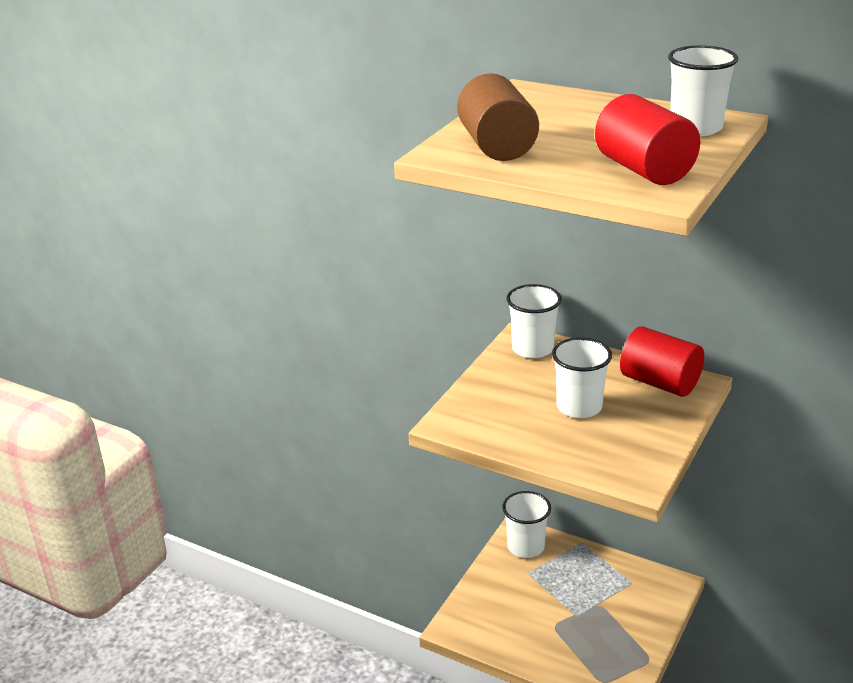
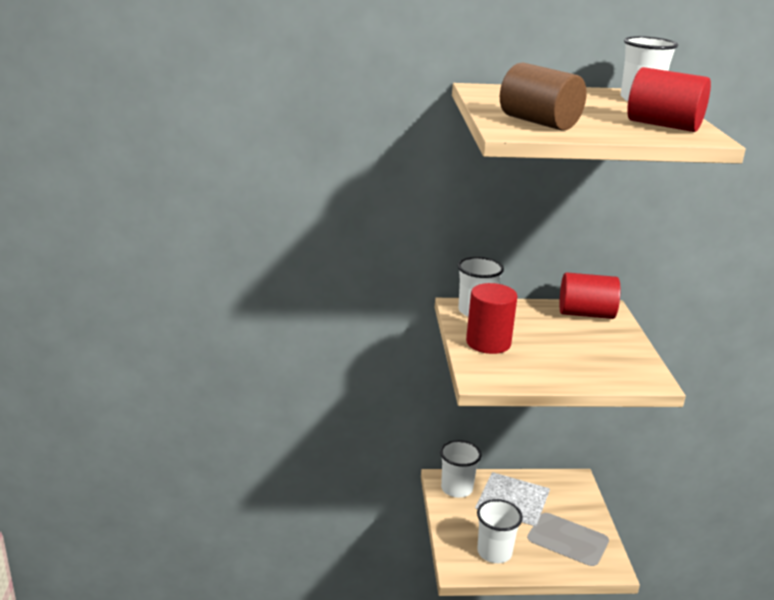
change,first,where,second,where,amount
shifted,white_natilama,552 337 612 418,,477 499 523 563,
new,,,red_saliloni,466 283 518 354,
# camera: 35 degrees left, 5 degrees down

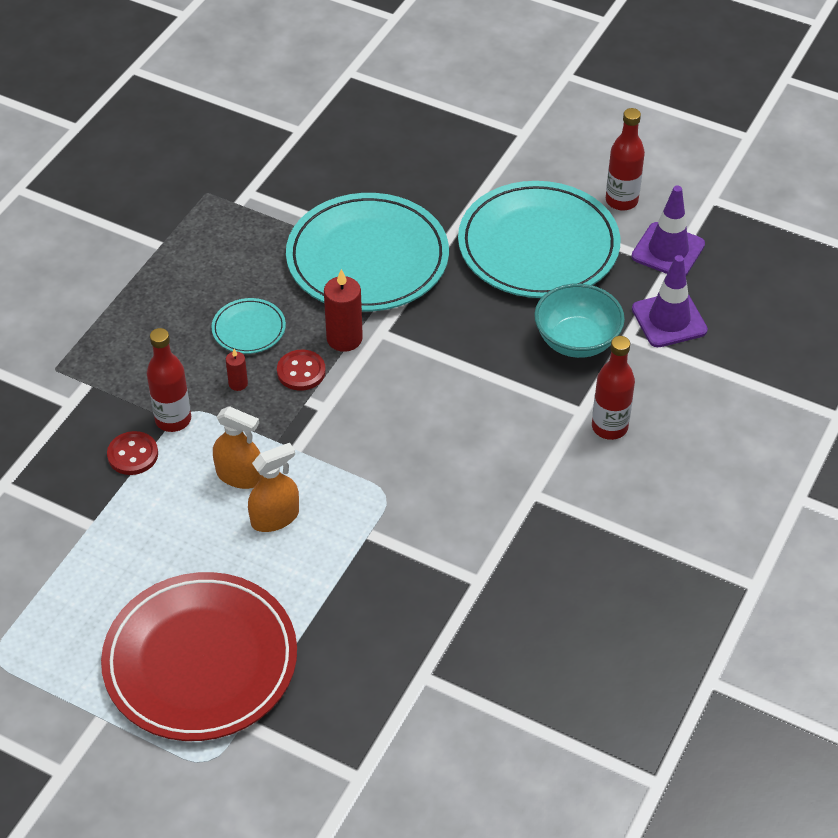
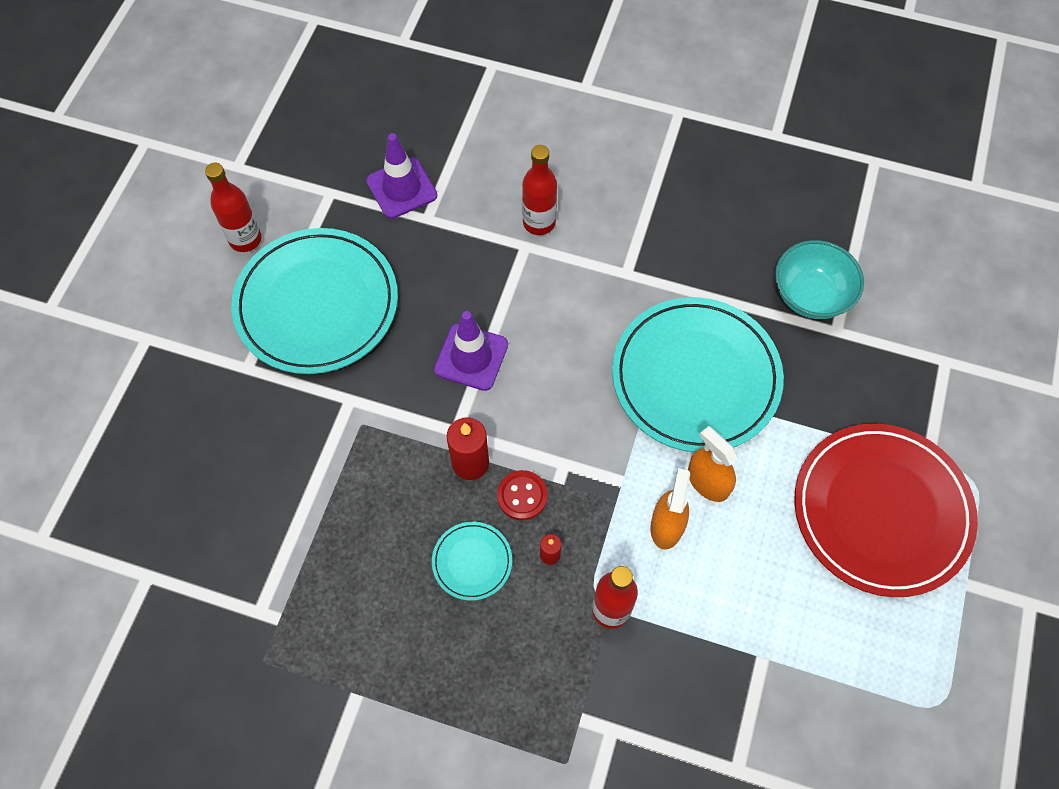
change,first,where,second,where,amount
gone,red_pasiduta,107 431 158 475,,,
shifted,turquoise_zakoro,286 193 449 311,,612 297 784 452,
shifted,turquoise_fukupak,534 284 625 358,,775 240 864 319,
shifted,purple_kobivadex,632 186 705 275,,434 311 508 391,
# camera: 100 degrees left, 15 degrees up

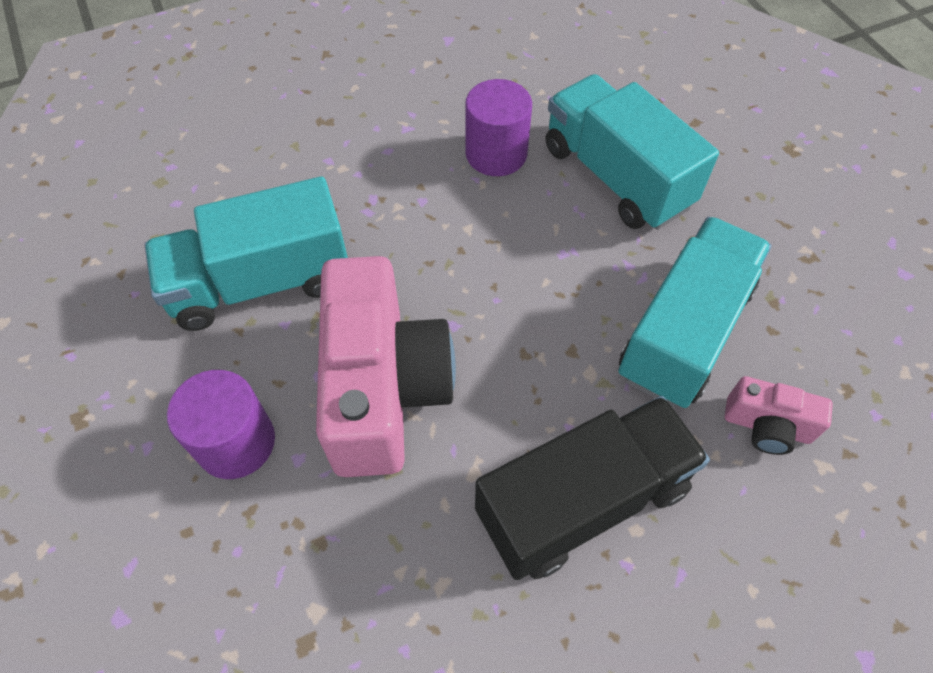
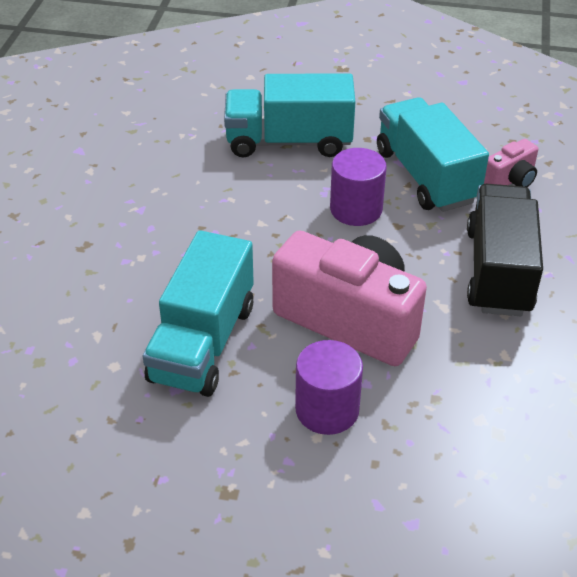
change,first,where,second,where,amount
shifted,purple_saliloni,465 79 532 176,,330 148 387 226,
# camera: 55 degrees left, 15 degrees down

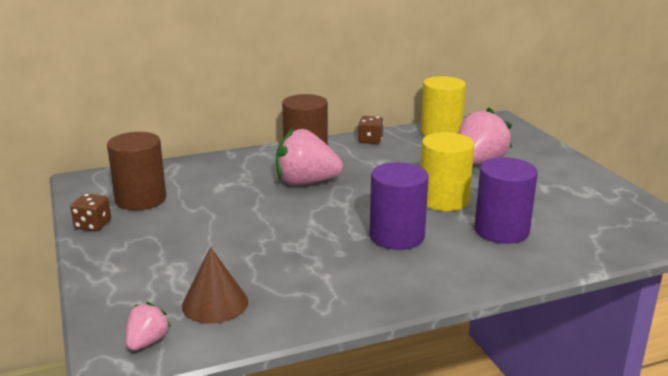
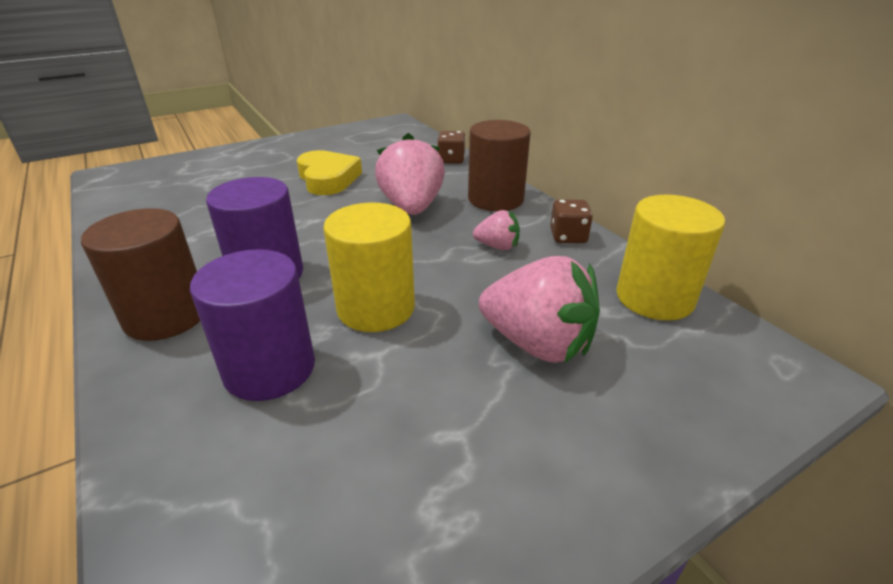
change,first,where,second,where,amount
shifted,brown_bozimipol,70 193 111 232,,437 131 466 164,
shifted,brown_saliloni,107 132 166 211,,81 208 200 341,
shifted,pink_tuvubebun,126 302 171 351,,473 210 520 250,
gone,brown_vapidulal,182 247 248 323,,,
new,,,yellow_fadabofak,297 150 362 195,
# camera: 80 degrees right, 10 degrees up

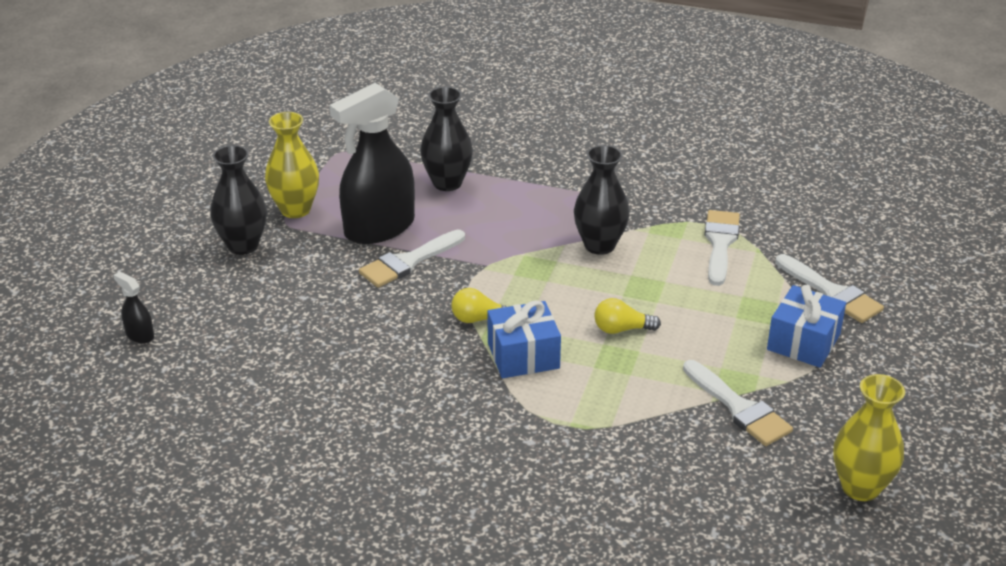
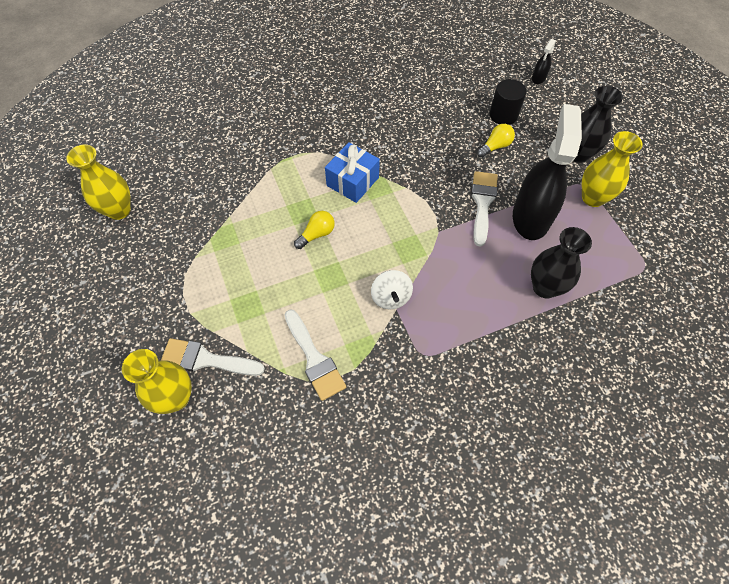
change,first,where,second,where,amount
rotated,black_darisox,113 271 154 343,,532 39 556 84,120 degrees clockwise
shifted,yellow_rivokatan,451 288 510 323,,477 124 515 158,
swapped,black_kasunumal,574 145 630 255,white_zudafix,371 270 413 309,
gone,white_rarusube,683 360 793 446,,,
gone,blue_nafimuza,767 285 846 368,,,
new,,,yellow_kasunumal,122 349 192 414,
new,,,black_saliloni,490 79 527 125,
# camera: 140 degrees right, 25 degrees up

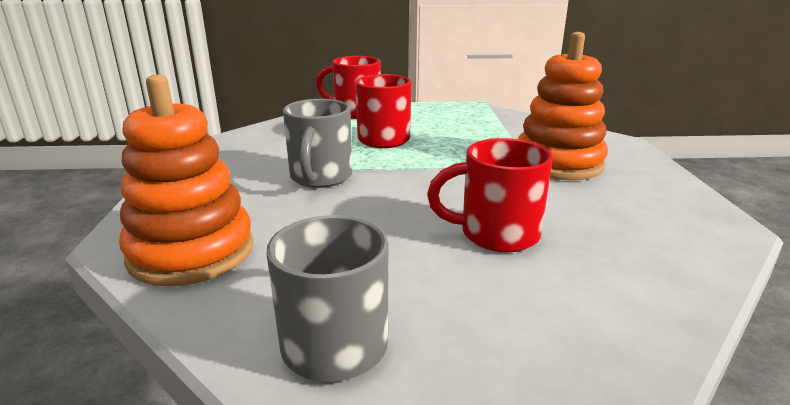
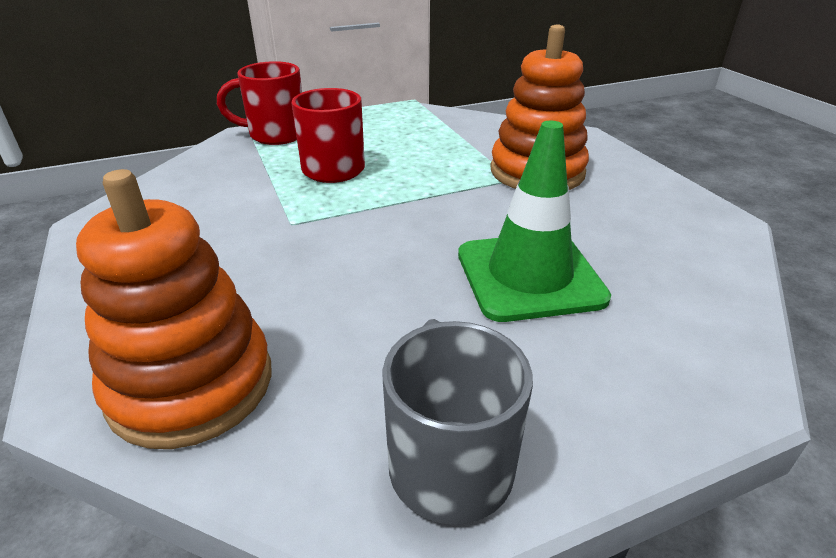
change,first,where,second,where,amount
gone,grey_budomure,283 99 352 188,,,
swapped,red_budomure,427 138 553 252,green_kobivadex,458 121 611 322,
# camera: 20 degrees left, 10 degrees up

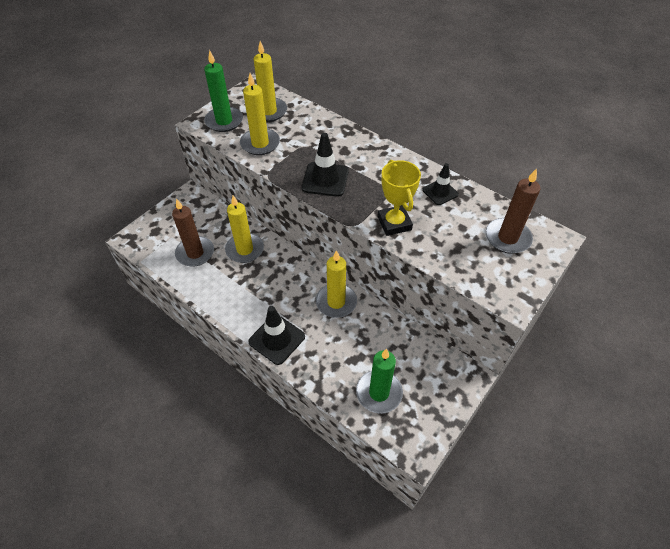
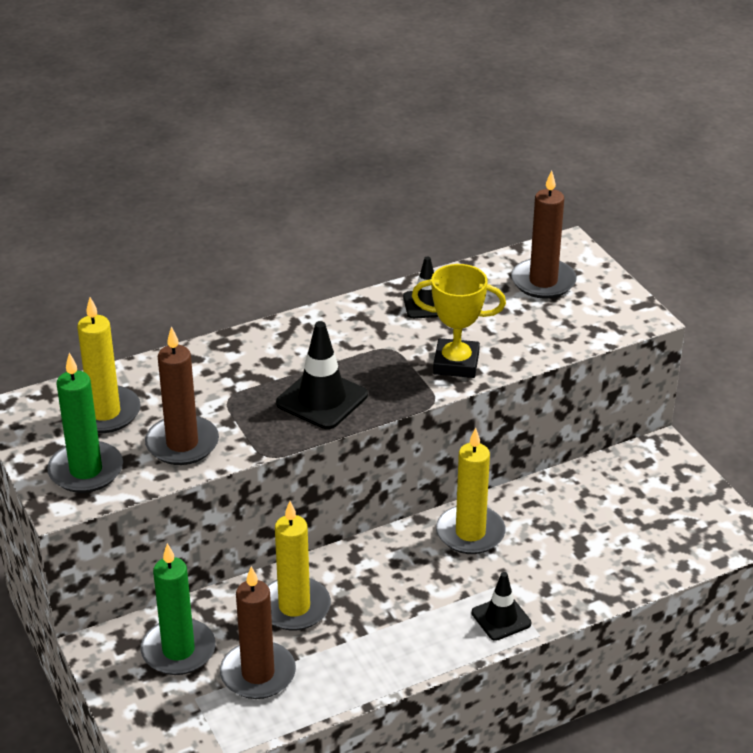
change,first,where,second,where,amount
repainted,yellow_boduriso,240 73 280 155,brown_boduriso,145 326 219 465,
scaled,black_kobivadex,248 306 305 365,,472 572 532 641,x0.64
shifted,green_boduriso,356 349 403 414,,141 543 216 675,
# camera: 65 degrees left, 15 degrees down

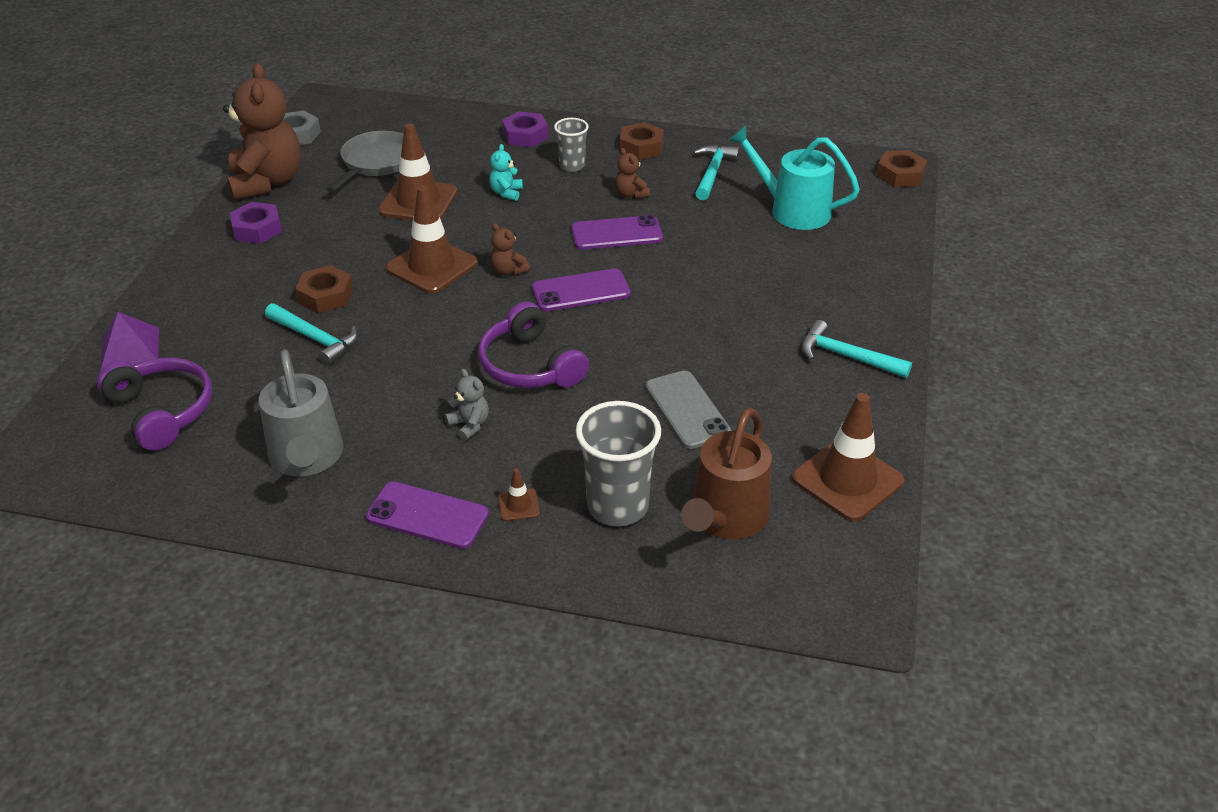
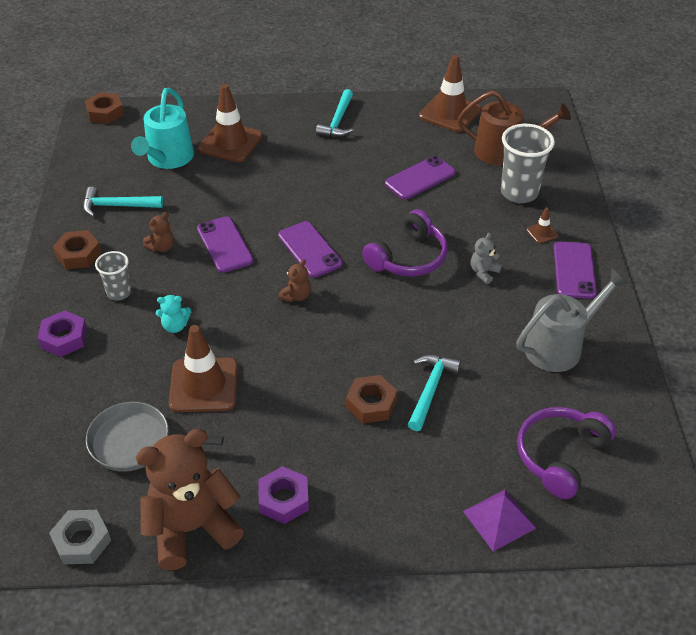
change,first,where,second,where,amount
shifted,brown_kobivadex,386 185 478 294,,198 84 263 162,
repainted,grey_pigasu,646 370 732 449,purple_pigasu,385 156 456 200,
# camera: 105 degrees left, 5 degrees up

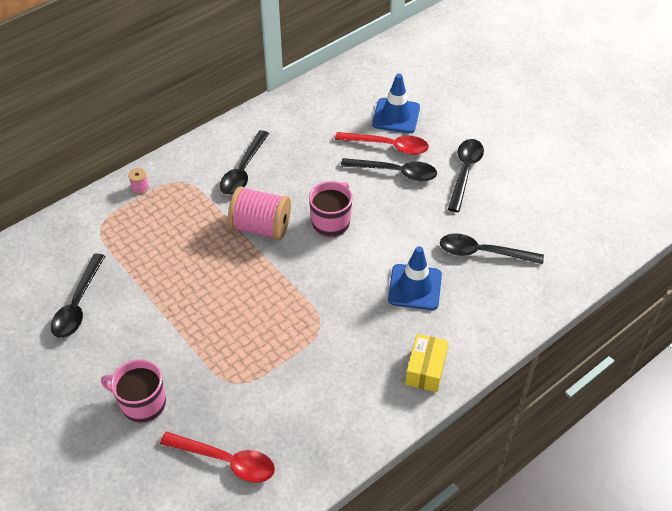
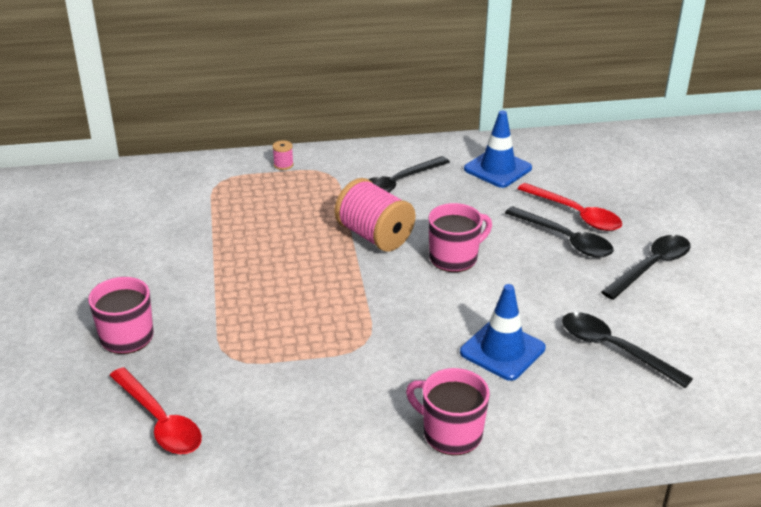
change,first,where,second,where,amount
gone,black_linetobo,51 253 105 338,,,
shifted,blue_kobivadex,372 74 420 133,,464 110 532 188,
swapped,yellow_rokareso,405 334 449 392,pink_budomure,406 368 490 455,
# camera: 30 degrees right, 15 degrees down

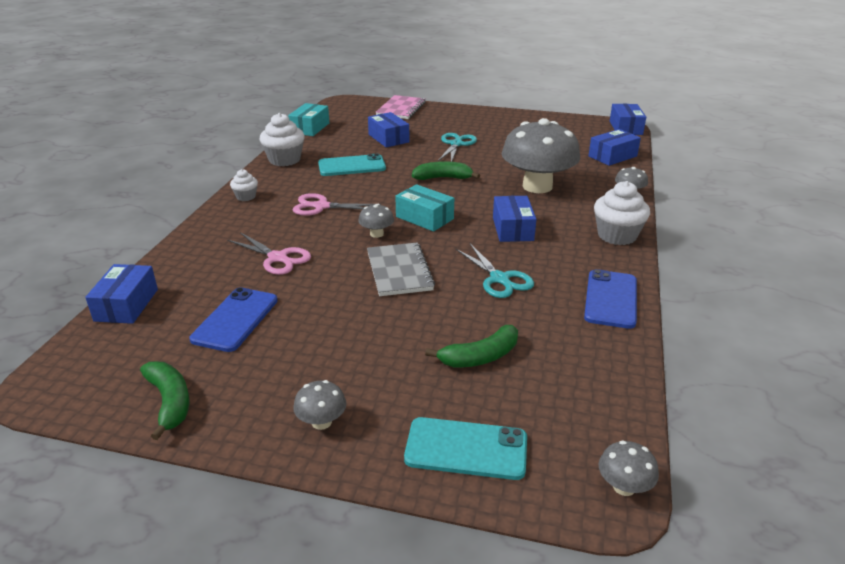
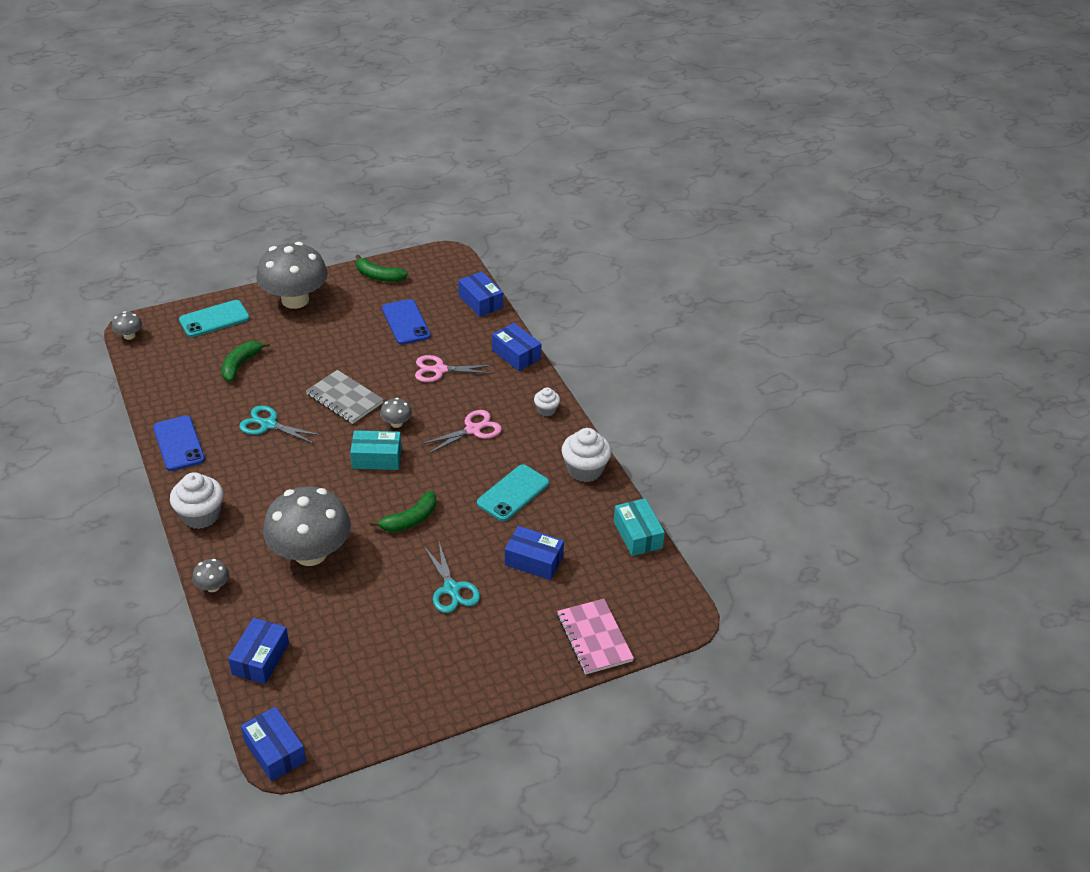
change,first,where,second,where,amount
scaled,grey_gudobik,293 380 346 430,,256 242 328 309,x2.42
shifted,blue_rokareso,493 196 537 242,,492 323 542 371,
# camera: 140 degrees right, 10 degrees up

